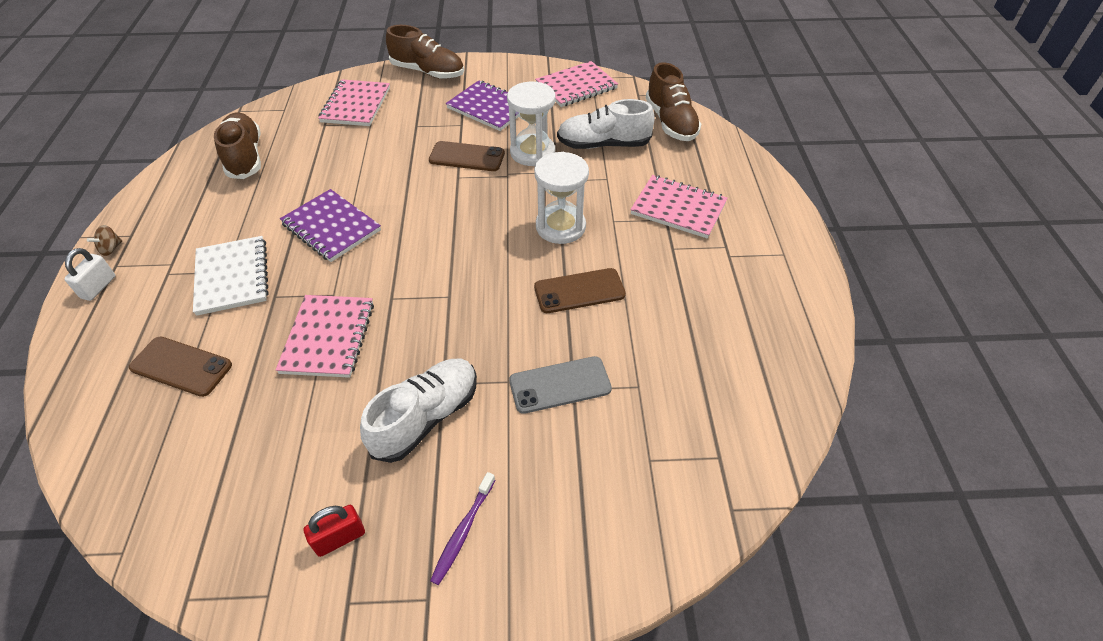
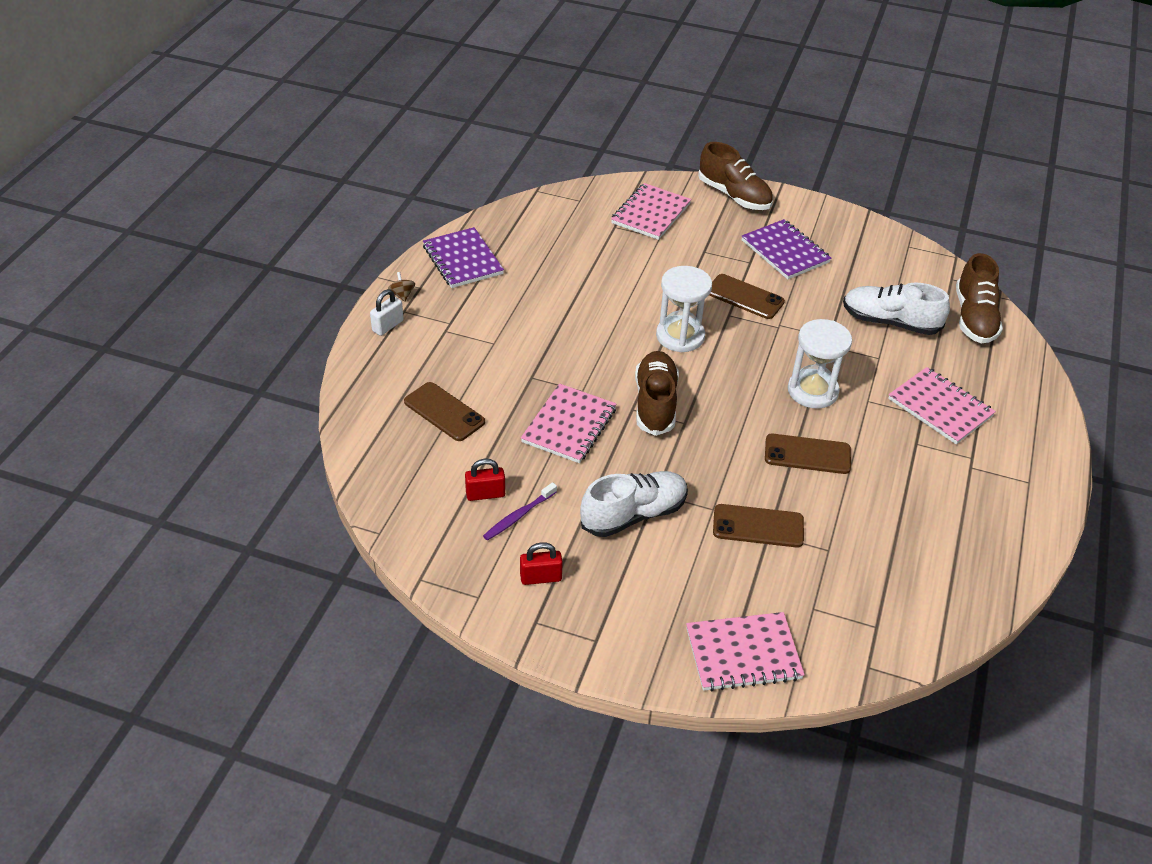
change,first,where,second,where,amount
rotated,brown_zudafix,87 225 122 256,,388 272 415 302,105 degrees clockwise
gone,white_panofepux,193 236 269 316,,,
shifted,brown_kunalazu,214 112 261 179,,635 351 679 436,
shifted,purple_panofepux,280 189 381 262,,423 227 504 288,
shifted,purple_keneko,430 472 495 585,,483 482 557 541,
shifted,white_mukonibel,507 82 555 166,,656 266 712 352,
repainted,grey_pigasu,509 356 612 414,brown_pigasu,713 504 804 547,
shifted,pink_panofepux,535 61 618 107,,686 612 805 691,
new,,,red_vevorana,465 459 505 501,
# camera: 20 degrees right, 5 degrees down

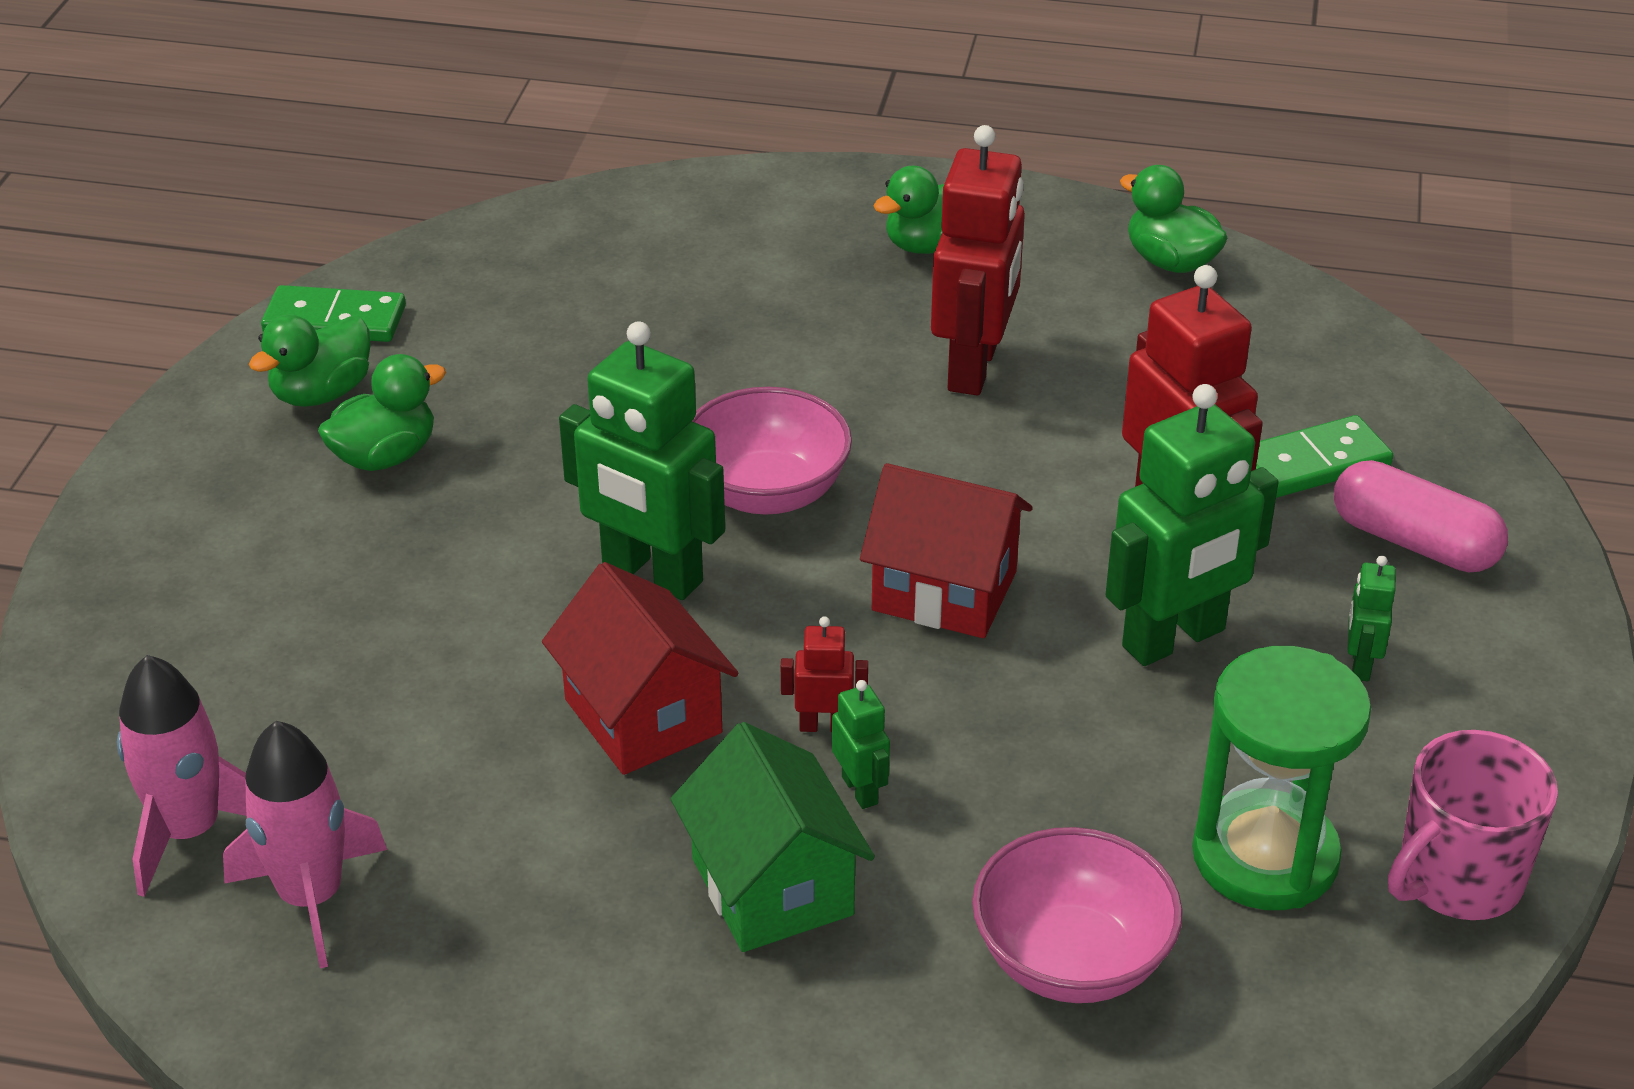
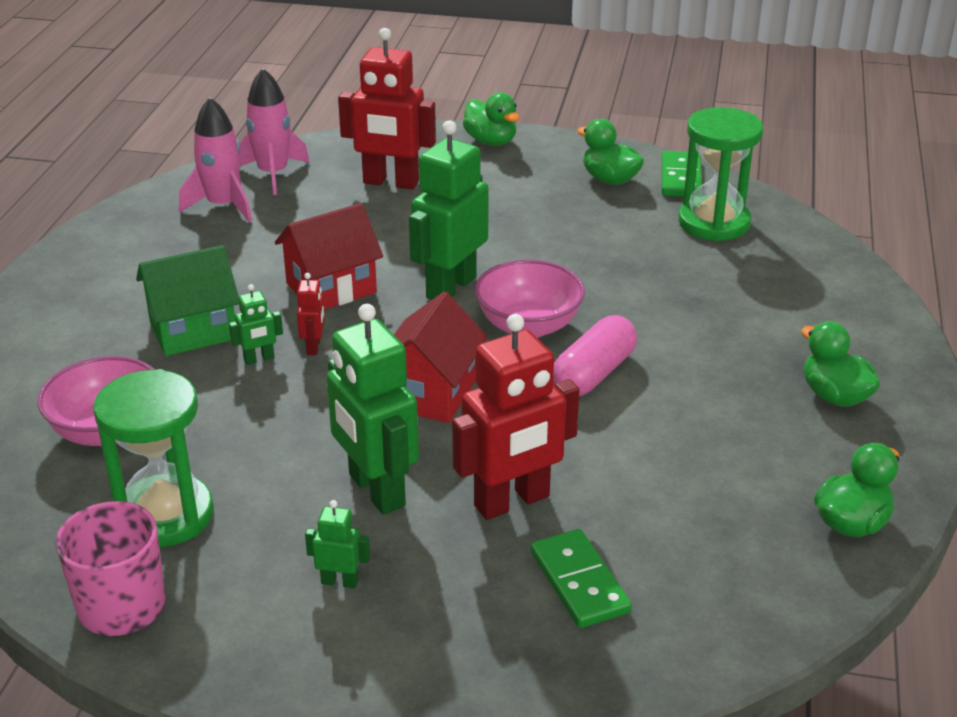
change,first,where,second,where,amount
shifted,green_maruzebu,318 354 446 471,,463 92 520 146,
shifted,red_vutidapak,931 125 1025 396,,338 28 436 190,
shifted,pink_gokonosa,1334 460 1508 572,,553 315 637 396,
new,,,green_mukonibel,678 107 763 241,
# camera: 90 degrees right, 5 degrees down

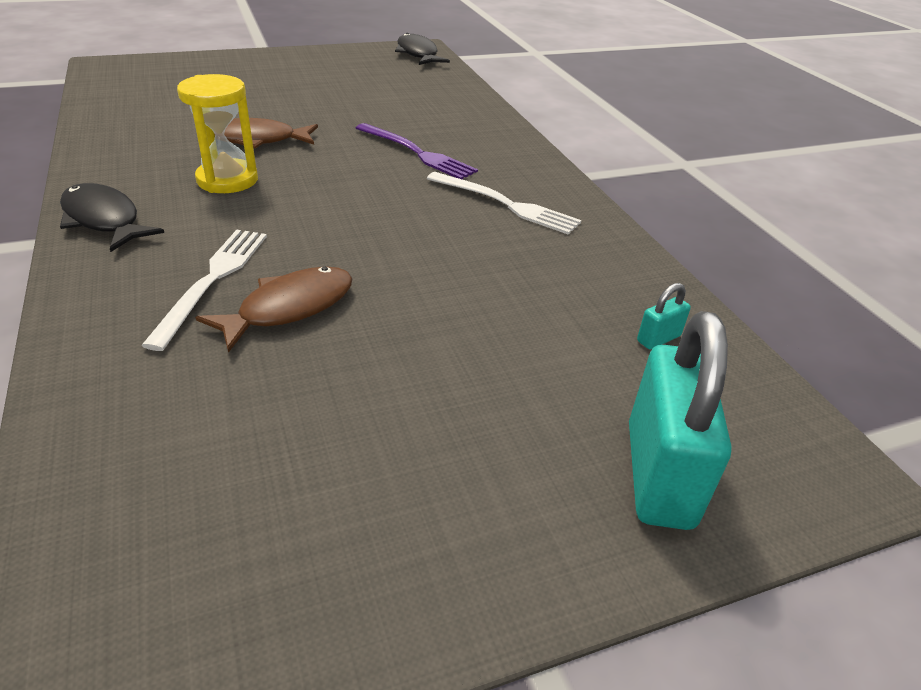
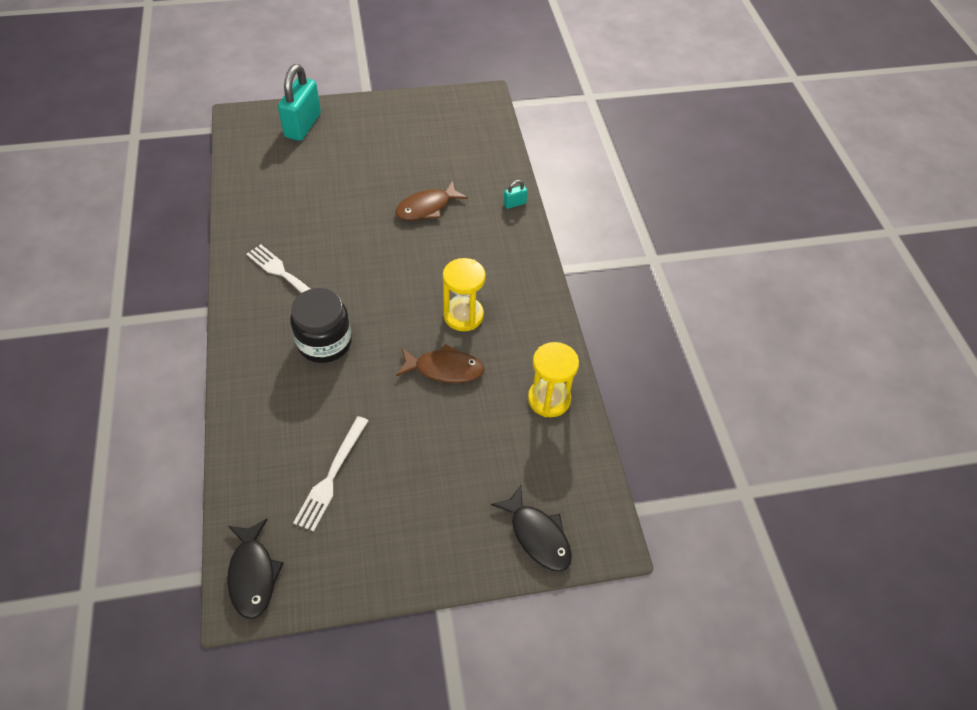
change,first,where,second,where,amount
shifted,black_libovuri,60 183 164 252,,491 485 572 571,
shifted,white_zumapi,141 230 267 351,,293 416 368 532,
swapped,purple_zumapi,356 123 478 179,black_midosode,290 288 352 363,
shifted,turquoise_vevorana,637 283 691 350,,503 180 528 209,
new,,,yellow_mukonibel,528 342 579 417,
# camera: 170 degrees left, 15 degrees up

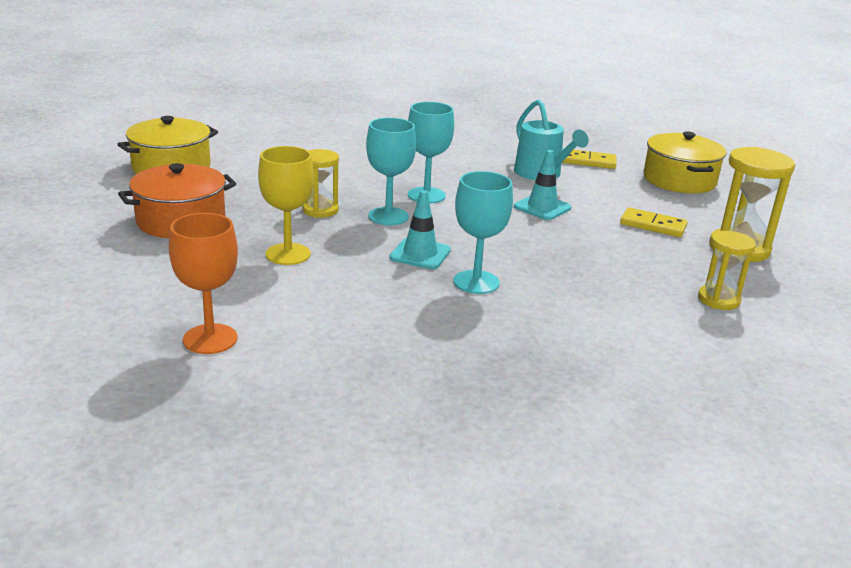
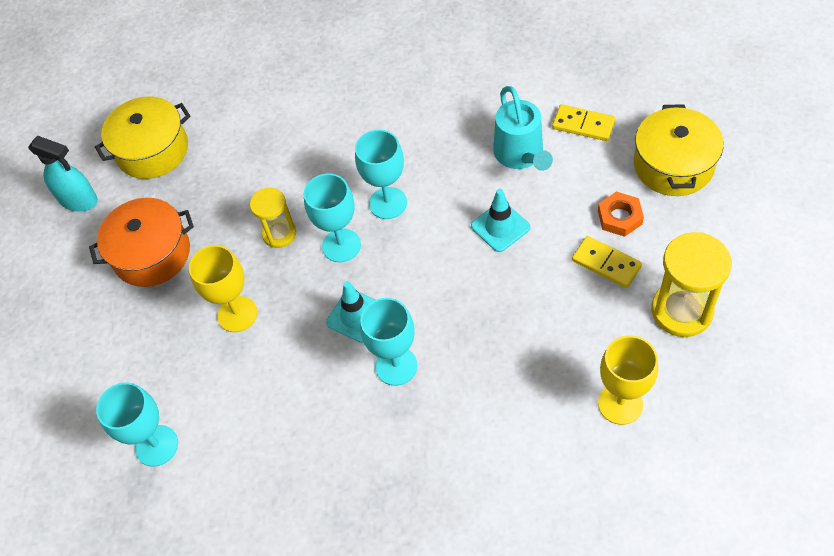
change,first,where,second,where,amount
repainted,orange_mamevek,169 213 238 354,turquoise_mamevek,96 382 178 467,
swapped,yellow_mukonibel,698 231 756 310,yellow_mamevek,598 335 658 425,
new,,,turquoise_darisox,28 135 98 211,
new,,,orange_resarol,598 192 644 237,
# camera: 20 degrees right, 30 degrees up

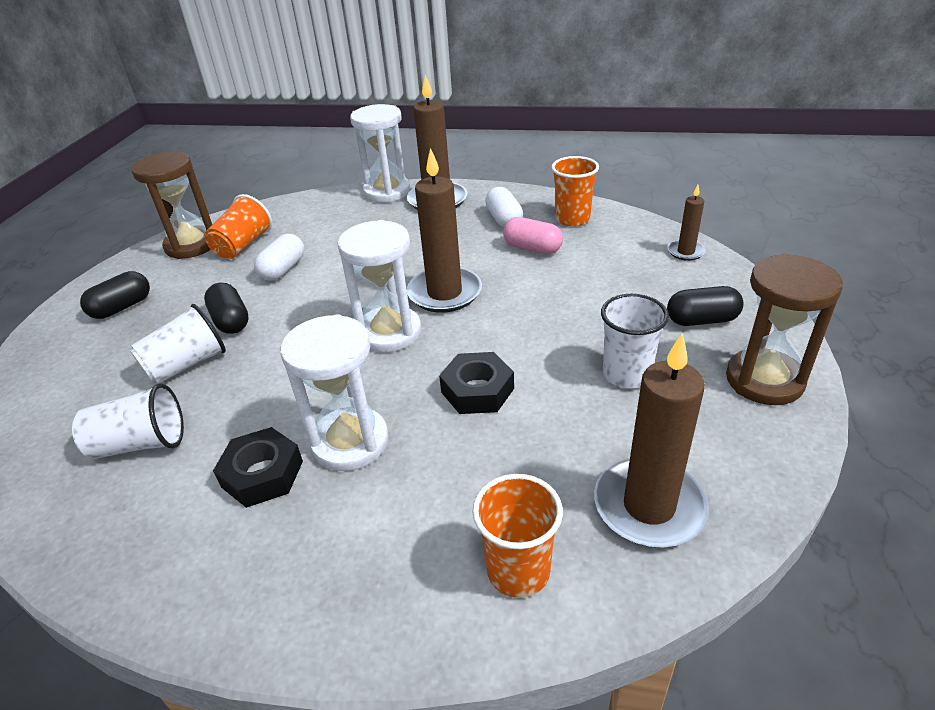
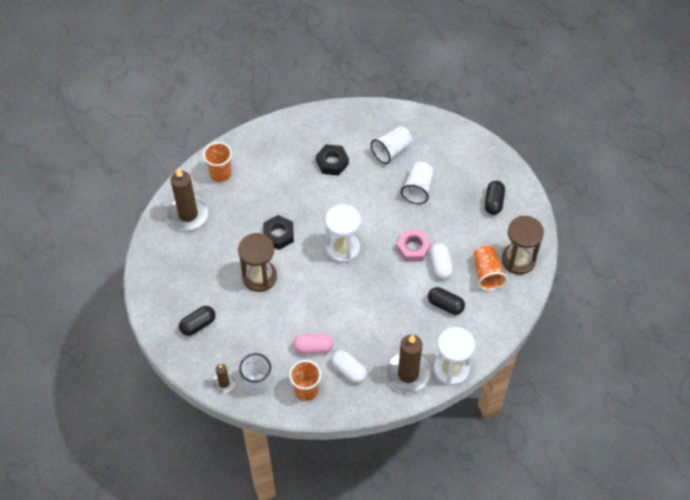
change,first,where,second,where,amount
shifted,black_gokonosa,204 283 249 334,,428 287 465 315,
gone,white_mukonibel,280 314 389 471,,,
gone,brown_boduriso,407 148 482 313,,,
shifted,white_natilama,601 294 669 389,,239 353 271 394,
shifted,brown_mukonibel,726 254 843 405,,238 233 277 292,
new,,,pink_resarol,396 230 431 262,
# camera: 145 degrees right, 20 degrees up

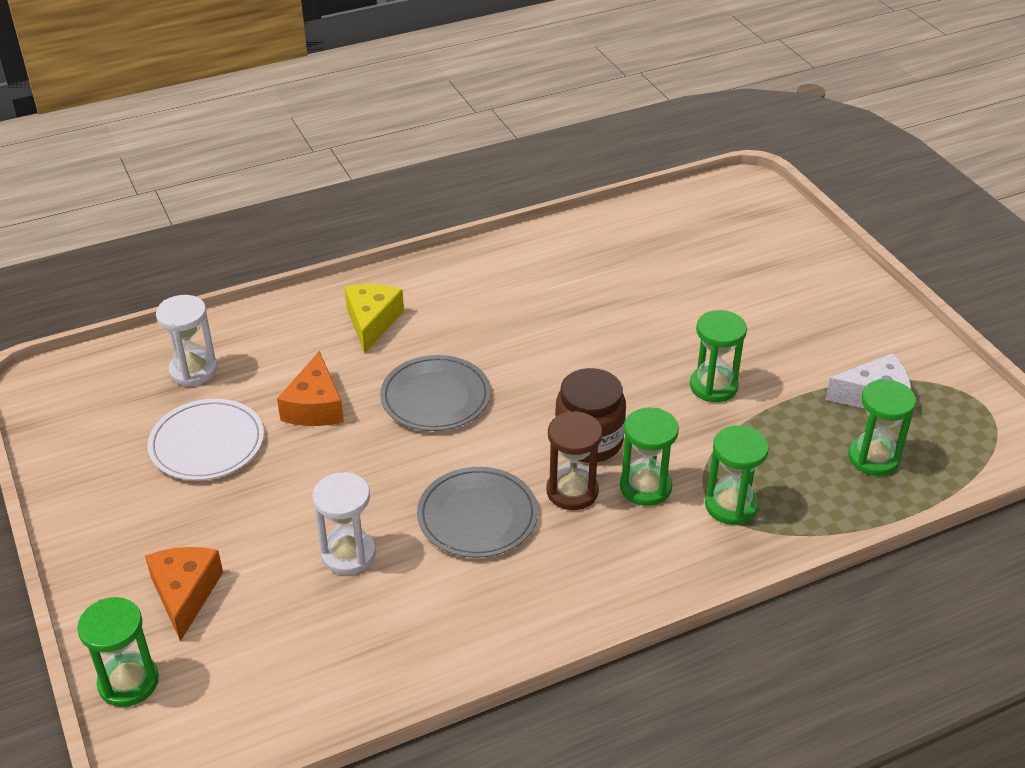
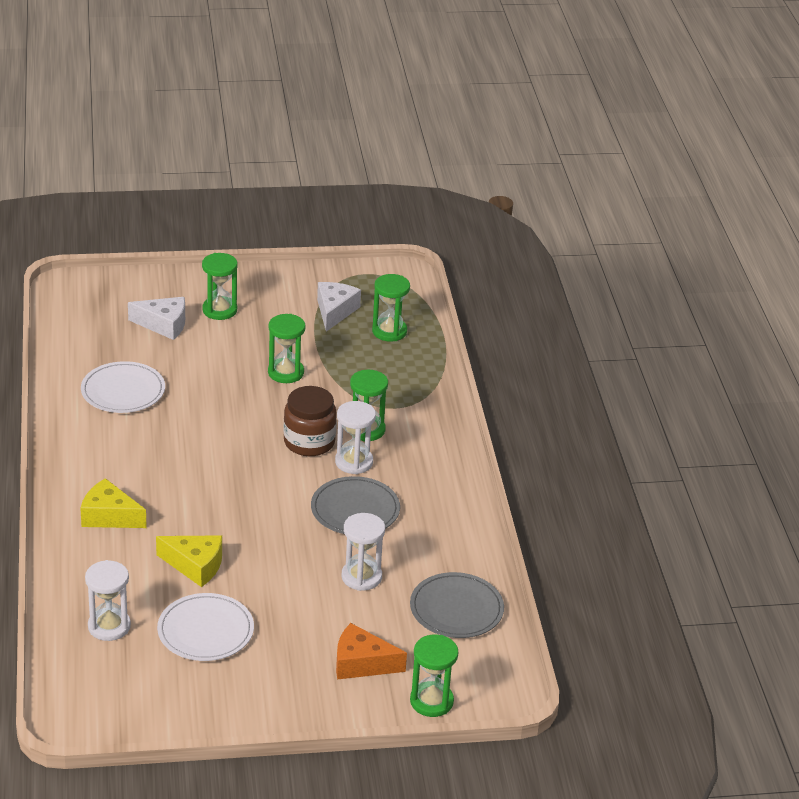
change,first,where,second,where,amount
repainted,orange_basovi,277 351 344 426,yellow_basovi,156 535 222 587,
shifted,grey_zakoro,380 355 491 431,,410 572 504 638,
repainted,brown_mukonibel,546 411 602 510,white_mukonibel,335 401 376 474,
shifted,green_mukonibel,705 425 769 525,,202 253 238 320,
new,,,white_zakoro,81 361 165 413,
new,,,white_basovi,128 297 185 340,
# camera: 75 degrees left, 5 degrees down

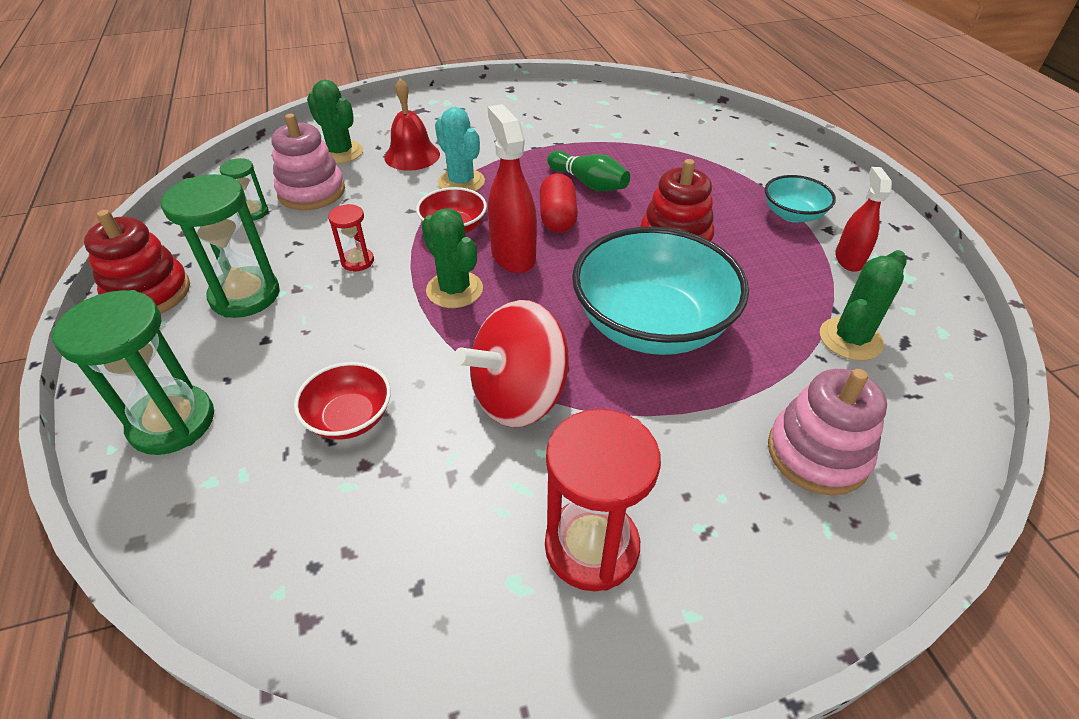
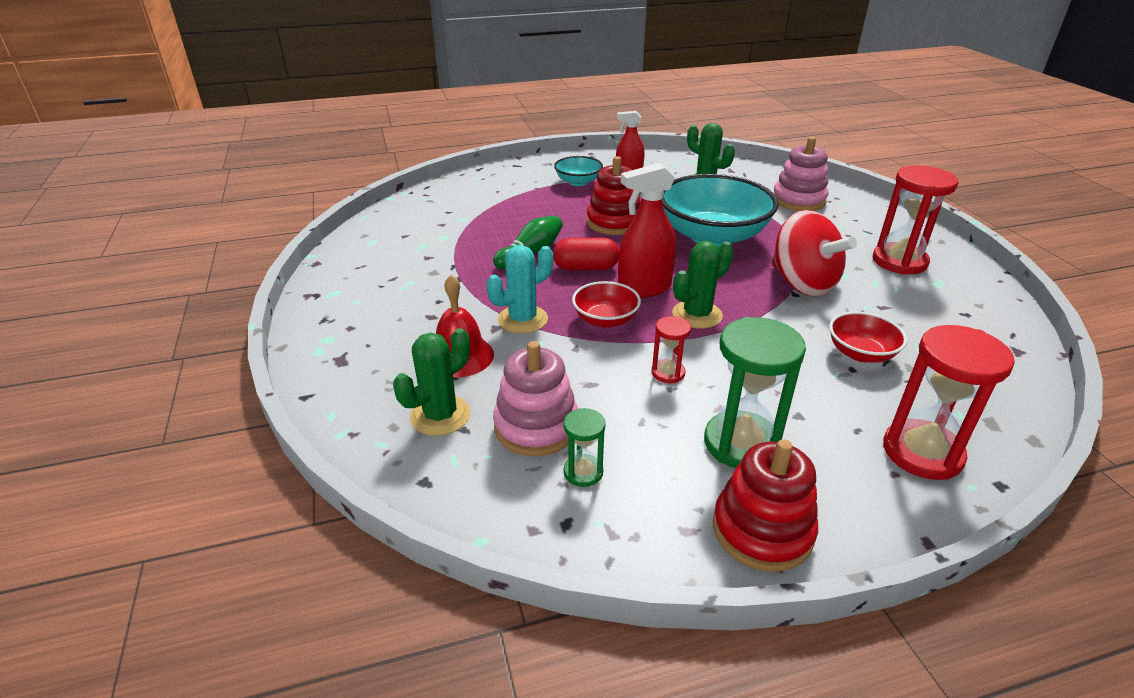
change,first,where,second,where,amount
repainted,green_mukonibel,52 290 214 455,red_mukonibel,883 325 1015 480,
# camera: 90 degrees left, 10 degrees down

